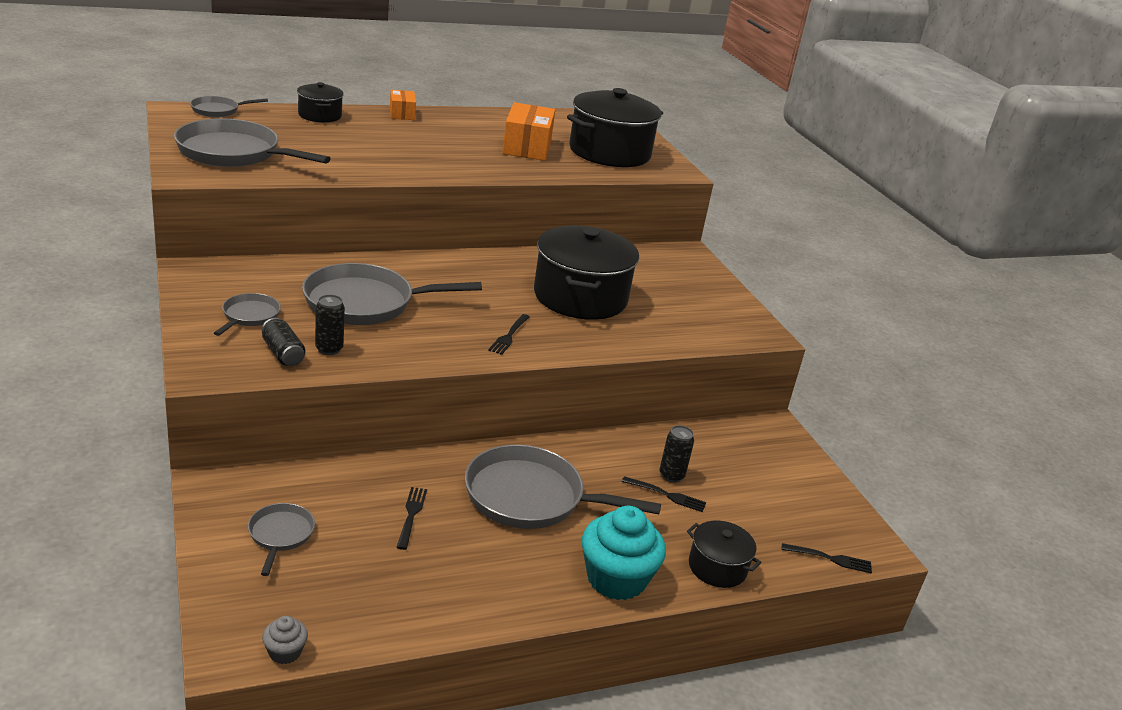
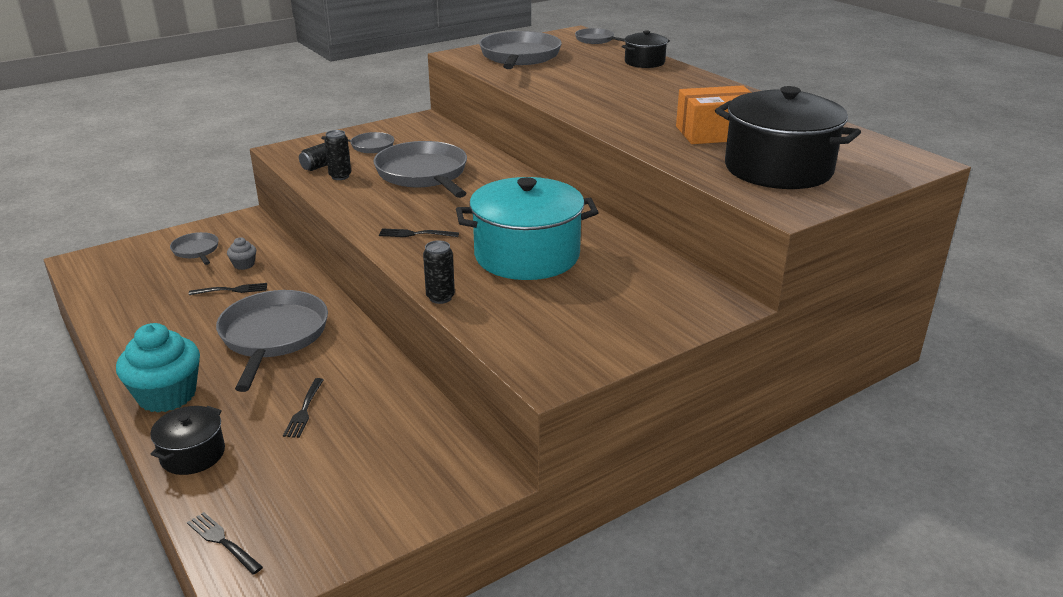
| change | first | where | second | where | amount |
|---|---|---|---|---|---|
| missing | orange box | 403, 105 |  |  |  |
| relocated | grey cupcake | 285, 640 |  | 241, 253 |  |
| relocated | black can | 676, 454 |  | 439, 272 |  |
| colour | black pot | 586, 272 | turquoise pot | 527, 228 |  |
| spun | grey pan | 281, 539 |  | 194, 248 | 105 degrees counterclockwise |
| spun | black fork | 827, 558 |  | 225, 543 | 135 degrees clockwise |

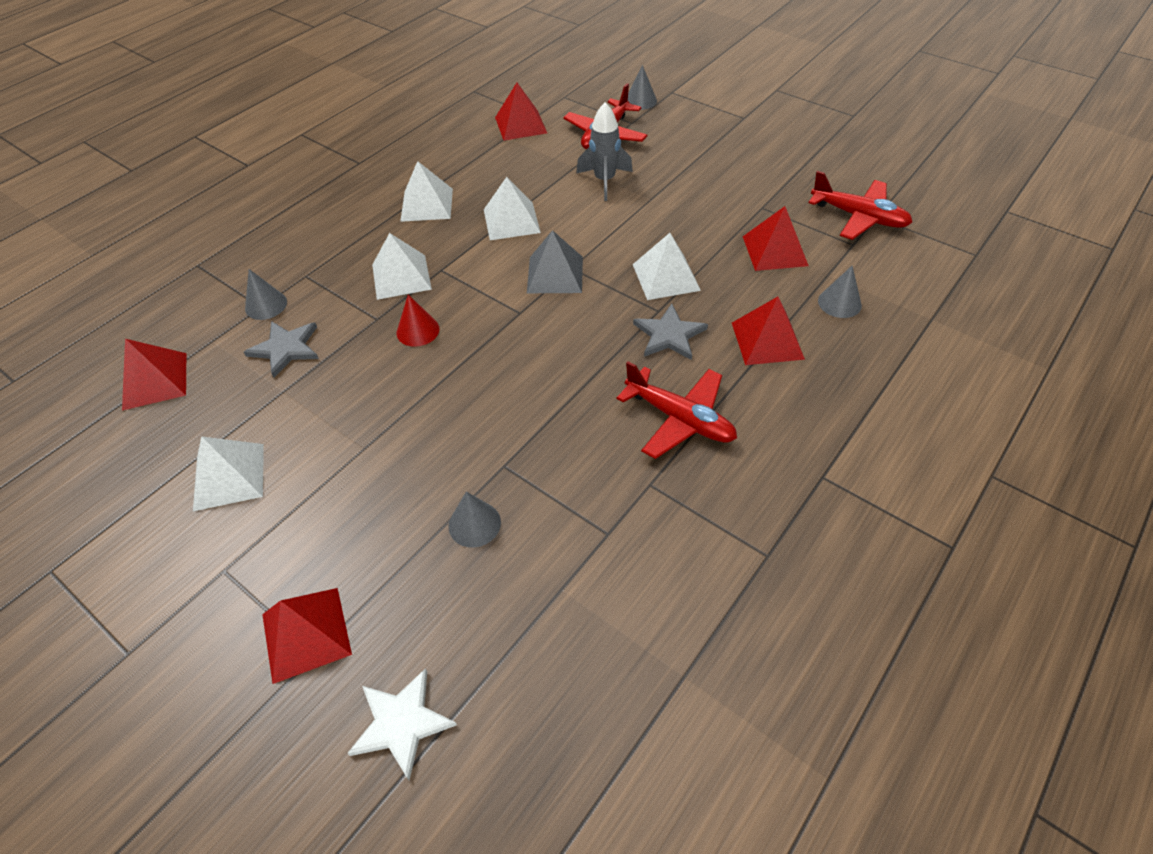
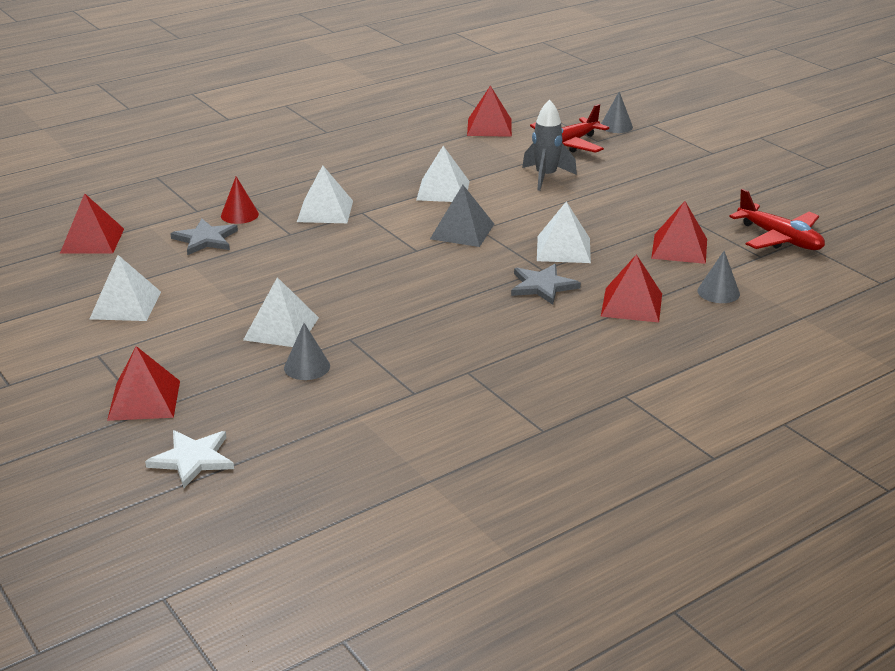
| change | first | where | second | where | amount |
|---|---|---|---|---|---|
| missing | grey cone | 266, 294 |  |  |  |
| missing | red plane | 676, 410 |  |  |  |
| relocated | red cone | 418, 320 |  | 240, 200 |  |
| relocated | white pyramid | 426, 191 |  | 281, 312 |  |

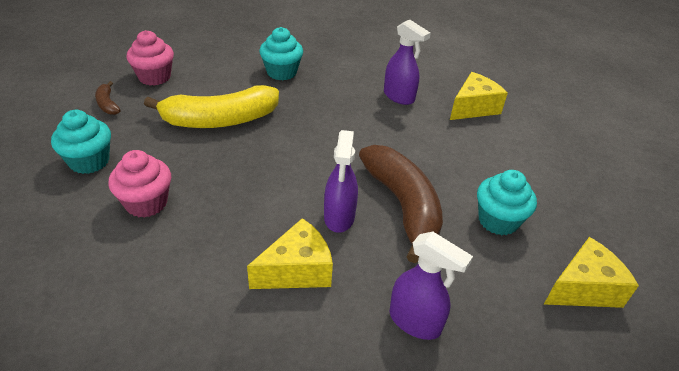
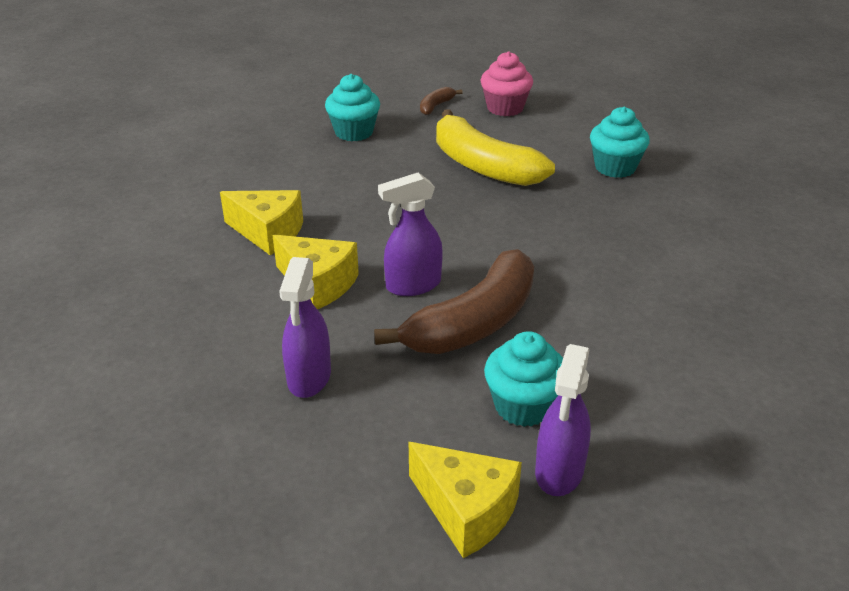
| change | first | where | second | where | amount |
|---|---|---|---|---|---|
| missing | pink cupcake | 139, 184 |  |  |  |
| relocated | purple spray bottle | 407, 62 |  | 563, 420 |  |
| relocated | yellow cheese | 479, 96 |  | 261, 222 |  |

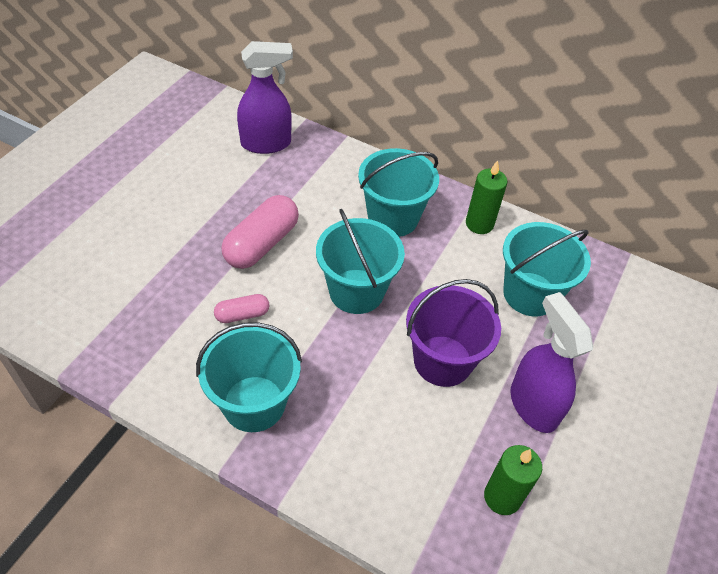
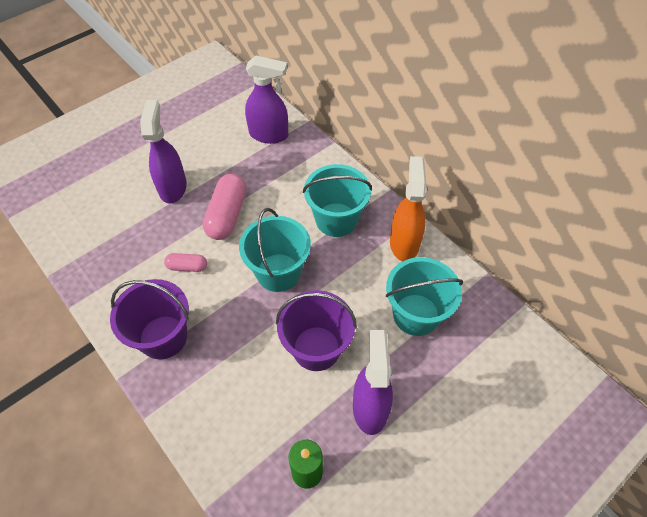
| change | first | where | second | where | amount |
|---|---|---|---|---|---|
| appeared |  |  | purple spray bottle | 163, 151 |  |
| exchanged | green candle | 487, 197 | orange spray bottle | 408, 208 |  |
| colour | turquoise bucket | 249, 377 | purple bucket | 149, 319 |  |
| spun | pink capsule | 260, 232 |  | 225, 207 | 45 degrees counterclockwise |

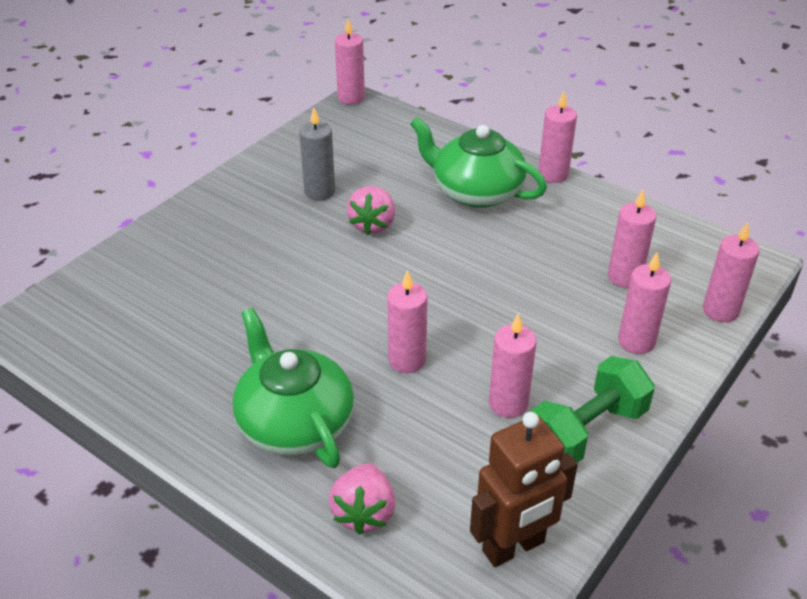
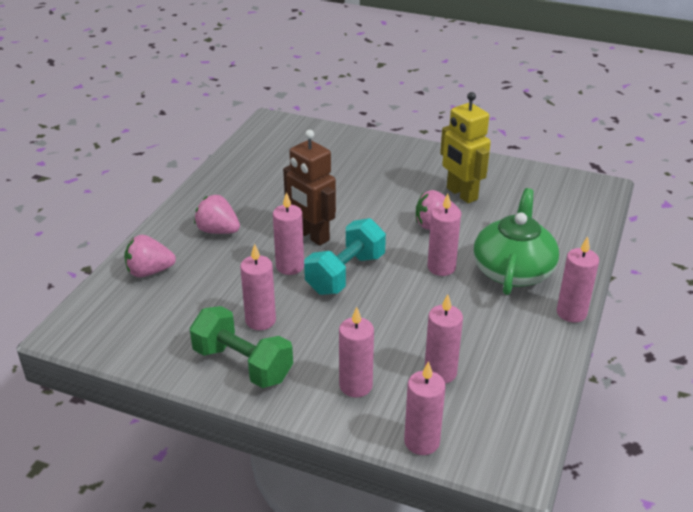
| change | first | where | second | where | amount |
|---|---|---|---|---|---|
| appeared |  |  | turquoise dumbbell | 345, 256 |  |
| relocated | pink candle | 350, 61 |  | 444, 235 |  |
| relocated | brown robot | 524, 489 |  | 309, 188 |  |
| exchanged | green teapot | 293, 388 | pink strawberry | 217, 214 |  |
| exchanged | grey candle | 317, 153 | yellow robot | 465, 147 |  |

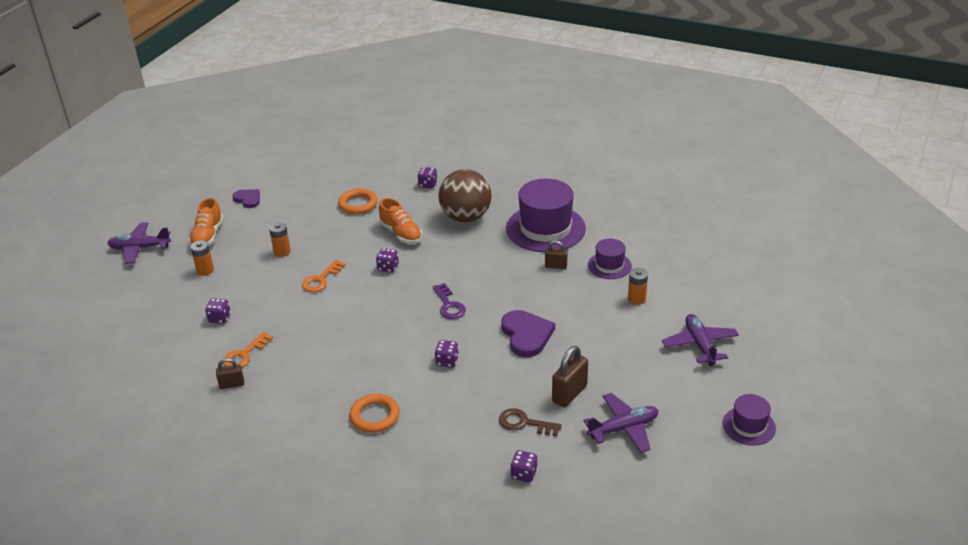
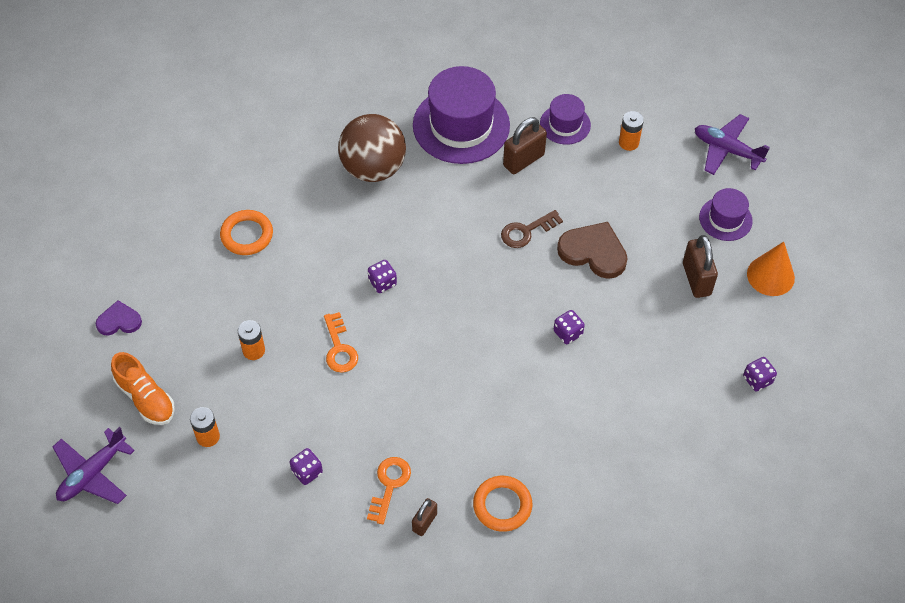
| change | first | where | second | where | amount |
|---|---|---|---|---|---|
| missing | orange shoe | 400, 221 |  |  |  |
| missing | purple dice | 427, 178 |  |  |  |
| missing | purple key | 449, 301 |  |  |  |
| relocated | orange ring | 374, 413 |  | 502, 504 |  |
| relocated | brown key | 530, 422 |  | 532, 229 |  |
| relocated | purple hat | 749, 420 |  | 726, 214 |  |
| exchanged | purple plane | 620, 423 | orange cone | 771, 269 |  |
| colour | purple heart | 528, 333 | brown heart | 592, 250 |  |
| spun | orange key | 248, 350 |  | 389, 491 | 150 degrees counterclockwise |
| size | brown padlock | 556, 255 |  | 525, 145 | x1.67 |

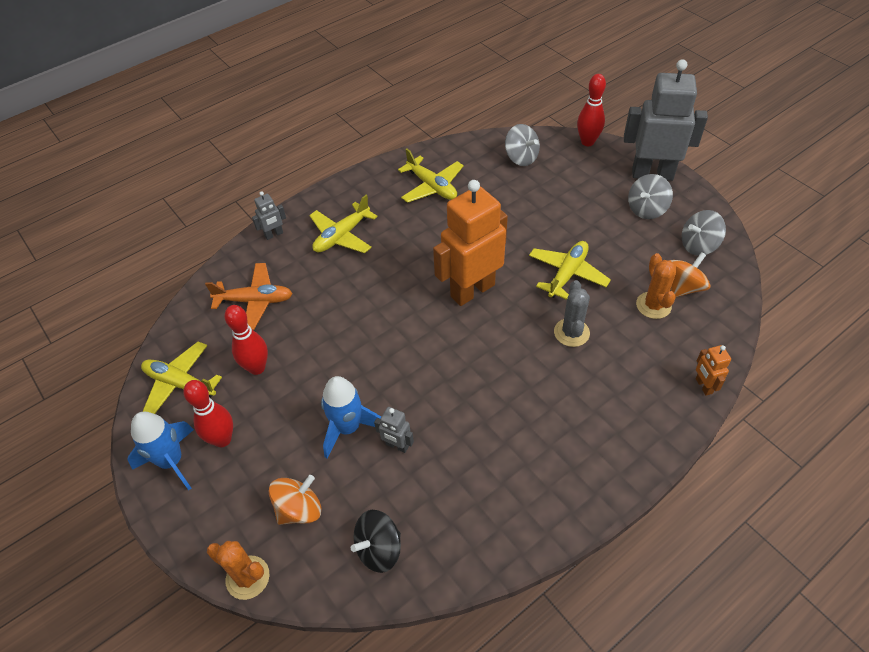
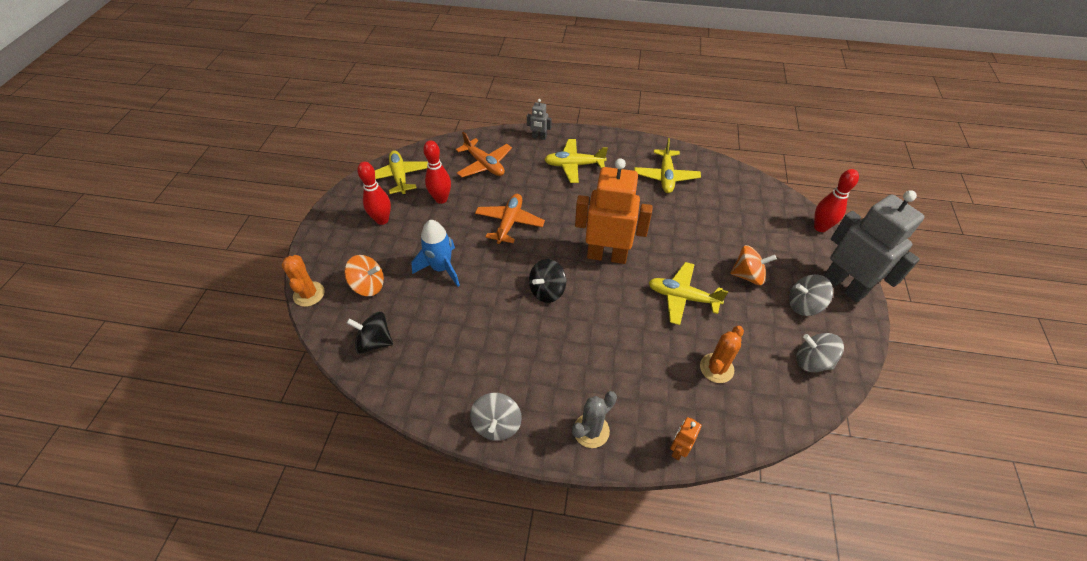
| change | first | where | second | where | amount |
|---|---|---|---|---|---|
| missing | blue rocket | 160, 451 |  |  |  |
| missing | grey robot | 394, 430 |  |  |  |
| appeared |  |  | orange plane | 510, 219 |  |
| appeared |  |  | black spinning top | 547, 281 |  |
| relocated | grey spinning top | 522, 145 |  | 496, 417 |  |
| relocated | grey cactus | 572, 313 |  | 594, 419 |  |
| relocated | orange spinning top | 690, 274 |  | 753, 265 |  |
| spun | yellow plane | 570, 270 |  | 688, 293 | 150 degrees counterclockwise |

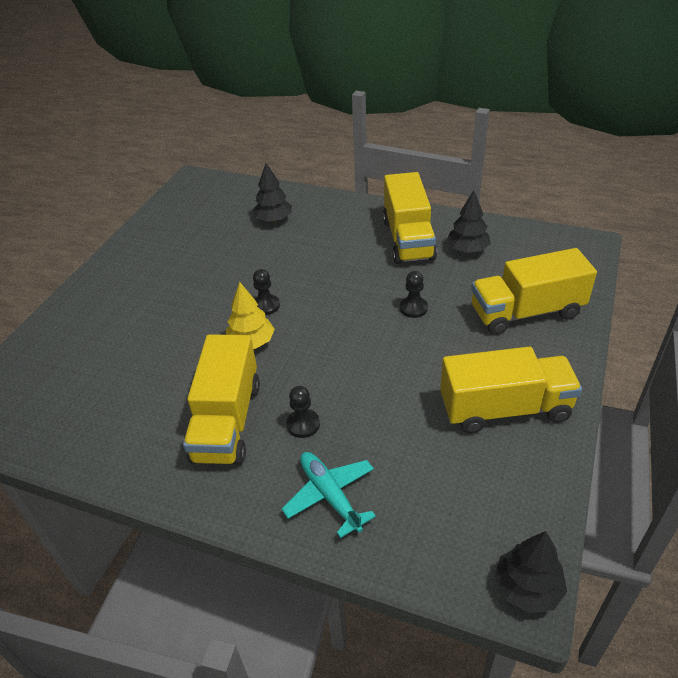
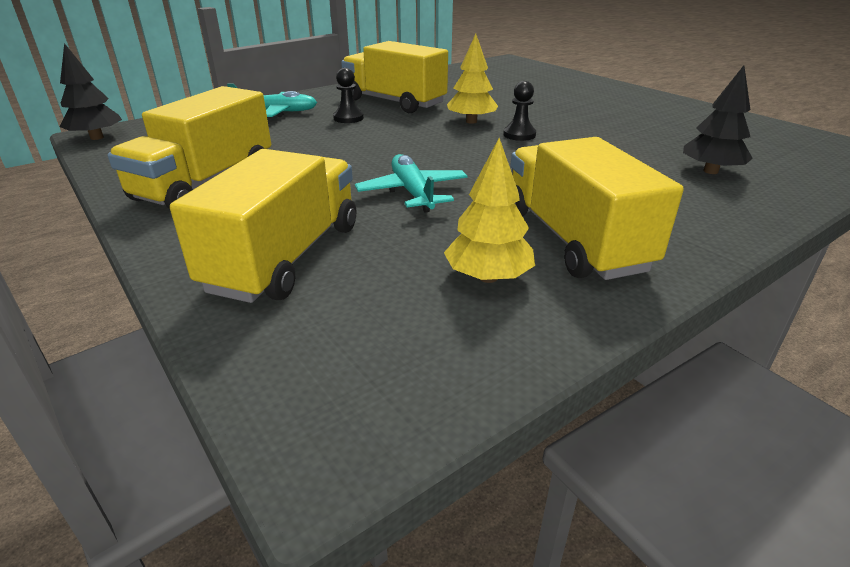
| change | first | where | second | where | amount |
|---|---|---|---|---|---|
| exchanged | black pawn | 414, 294 | turquoise plane | 411, 183 |  |
| colour | black tree | 469, 221 | yellow tree | 489, 210 |  |
| spun | yellow truck | 410, 218 |  | 597, 208 | 45 degrees clockwise |

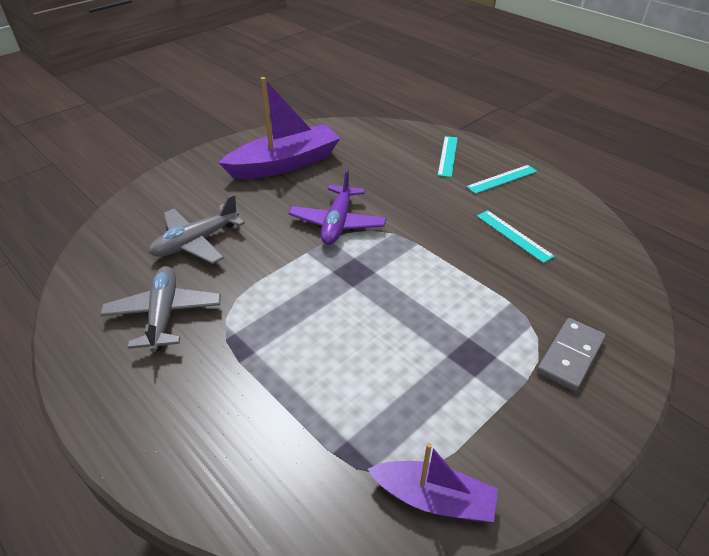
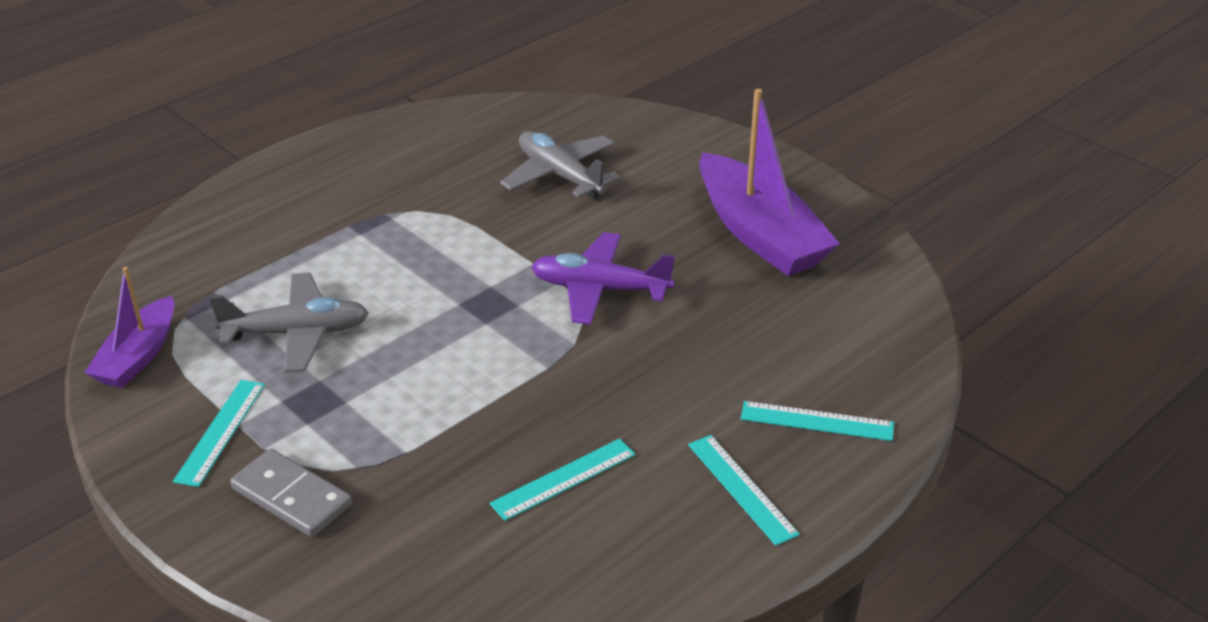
| change | first | where | second | where | amount |
|---|---|---|---|---|---|
| appeared |  |  | turquoise ruler | 219, 433 |  |
| relocated | grey plane | 160, 309 |  | 289, 322 |  |

